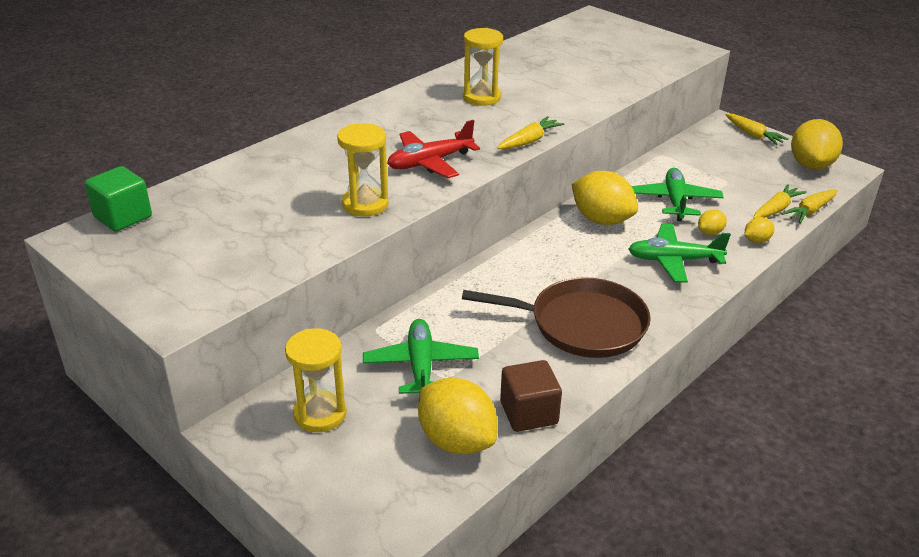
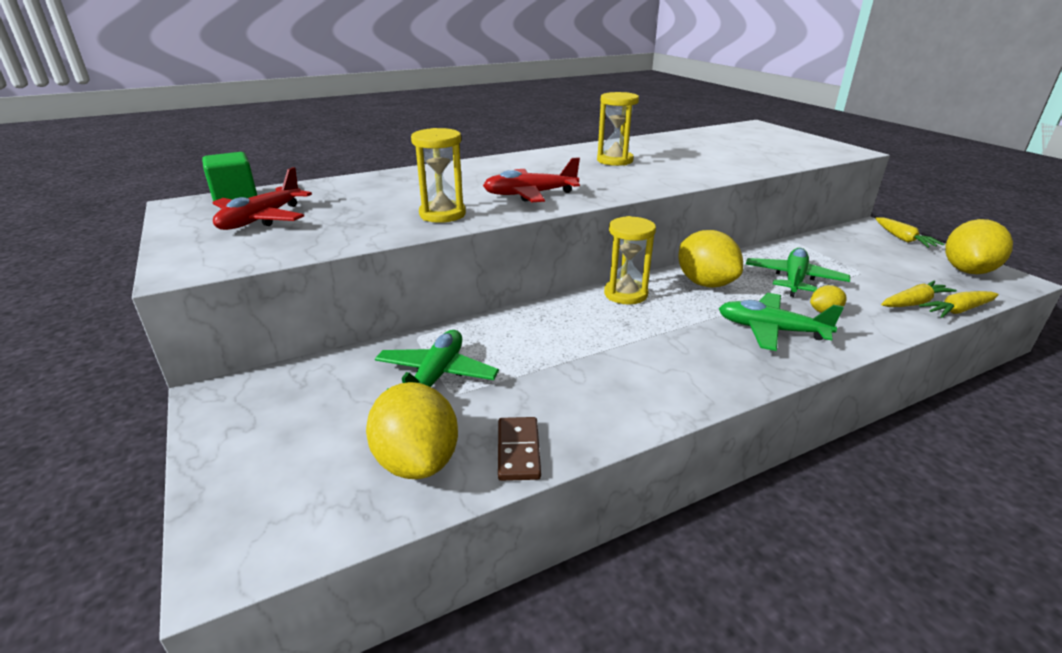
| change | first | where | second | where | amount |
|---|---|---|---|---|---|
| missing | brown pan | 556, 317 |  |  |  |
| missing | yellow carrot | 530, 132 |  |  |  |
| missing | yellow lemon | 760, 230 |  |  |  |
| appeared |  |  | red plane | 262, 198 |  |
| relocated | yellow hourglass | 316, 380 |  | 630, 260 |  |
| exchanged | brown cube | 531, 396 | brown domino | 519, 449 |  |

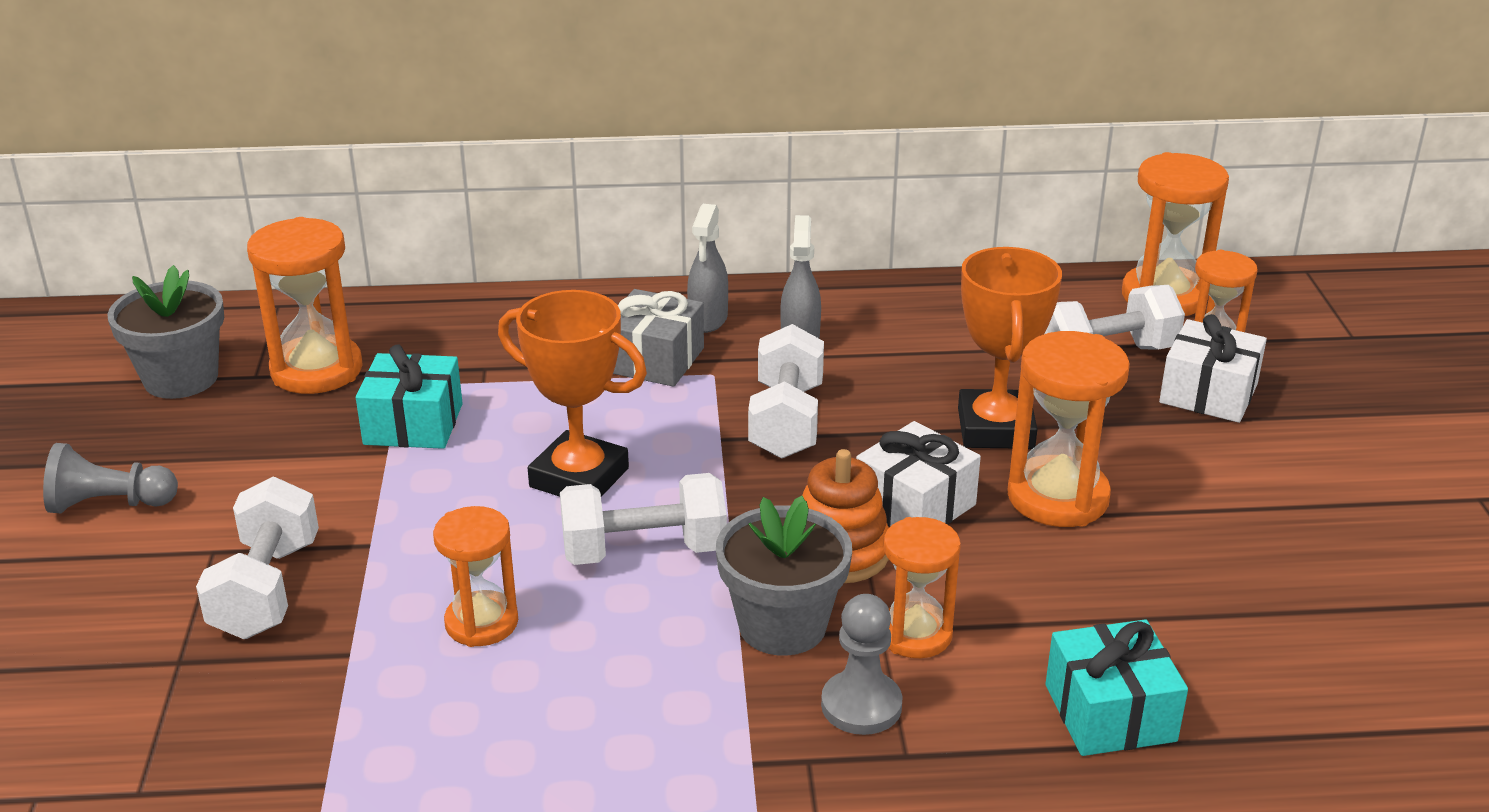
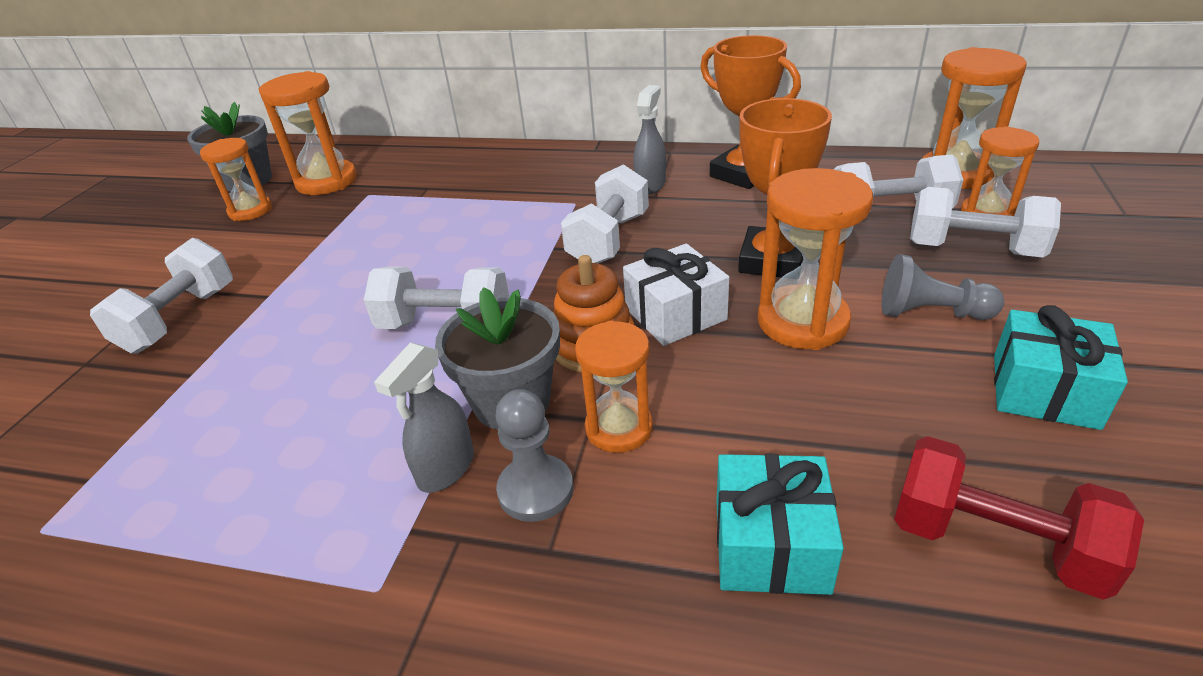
| change | first | where | second | where | amount |
|---|---|---|---|---|---|
| missing | grey gift | 658, 338 |  |  |  |
| appeared |  |  | red dumbbell | 1019, 518 |  |
| relocated | grey pawn | 110, 478 |  | 942, 287 |  |
| relocated | turquoise gift | 409, 397 |  | 1061, 367 |  |
| relocated | orange hourglass | 475, 576 |  | 236, 179 |  |
| relocated | orange trophy | 572, 393 |  | 750, 112 |  |
| relocated | grey spray bottle | 707, 268 |  | 424, 418 |  |
| exchanged | white gift | 1213, 368 | white dumbbell | 985, 222 |  |

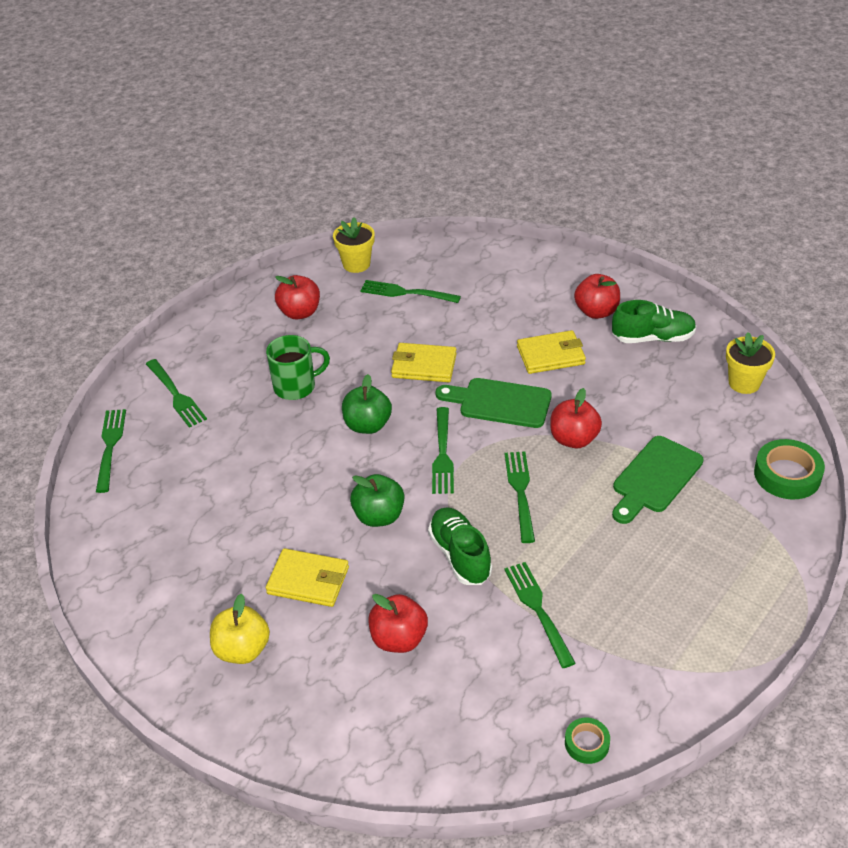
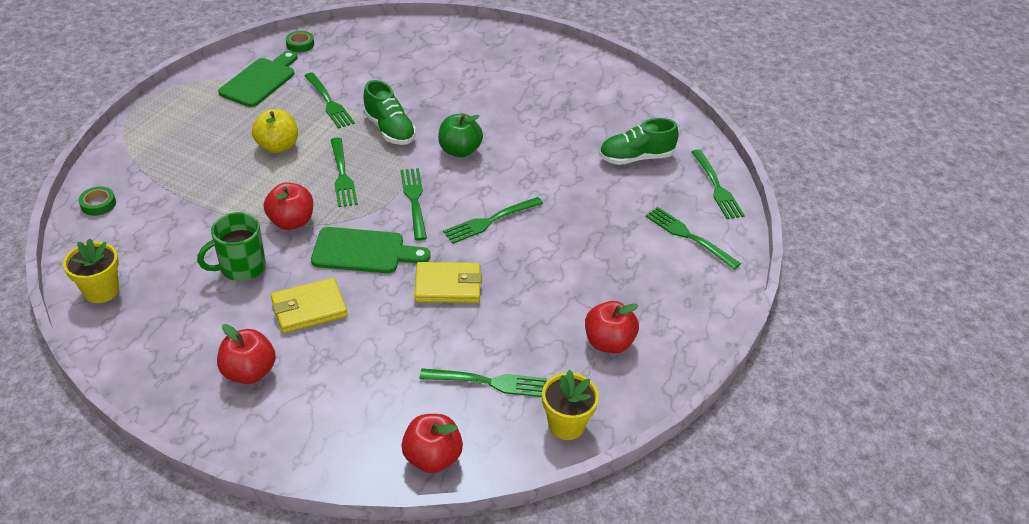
| change | first | where | second | where | amount |
|---|---|---|---|---|---|
| missing | yellow wallet | 307, 577 |  |  |  |
| relocated | yellow apple | 240, 629 |  | 275, 131 |  |
| relocated | green mug | 298, 367 |  | 231, 246 |  |
| relocated | red apple | 398, 623 |  | 432, 443 |  |
| relocated | green shoe | 654, 321 |  | 639, 141 |  |
| relocated | green cutting board | 658, 480 |  | 258, 79 |  |
| exchanged | green apple | 367, 404 | green fork | 493, 220 |  |
| size | green tape | 789, 469 |  | 97, 201 | x0.56 |

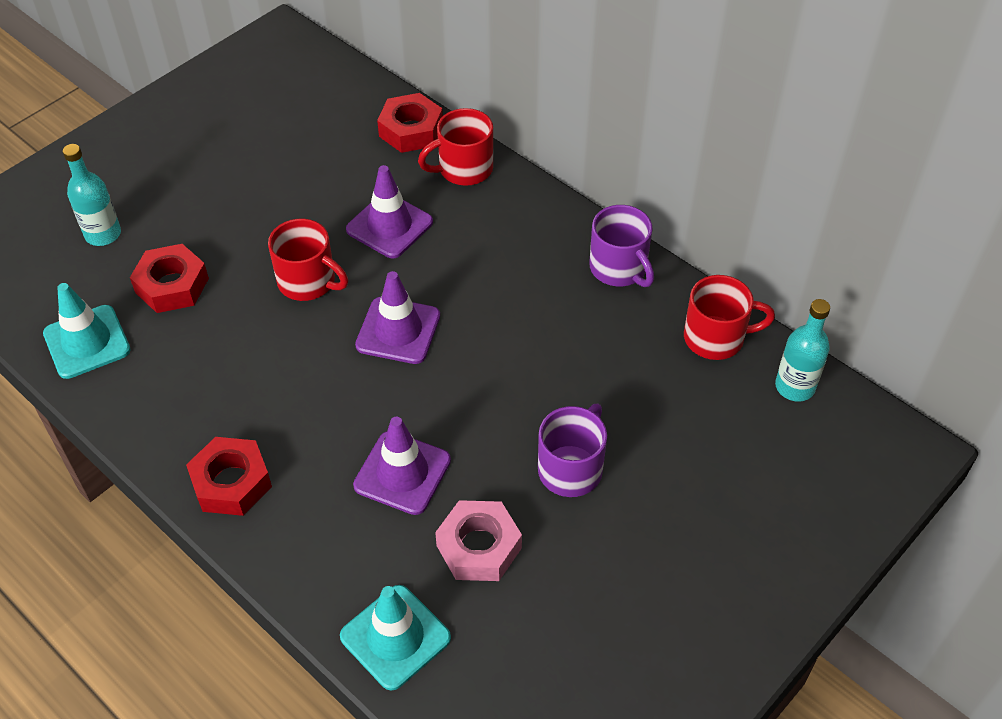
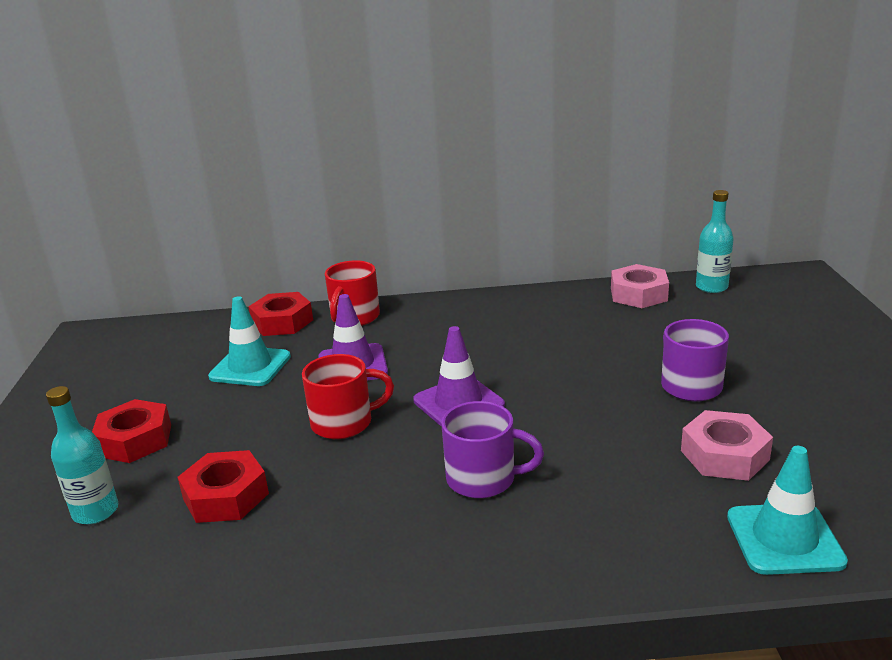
| change | first | where | second | where | amount |
|---|---|---|---|---|---|
| missing | purple traffic cone | 402, 466 |  |  |  |
| relocated | turquoise traffic cone | 87, 331 |  | 249, 341 |  |
| relocated | red nut | 229, 476 |  | 131, 431 |  |
| relocated | purple mug | 621, 246 |  | 492, 449 |  |
| exchanged | red mug | 729, 317 | pink nut | 640, 286 |  |

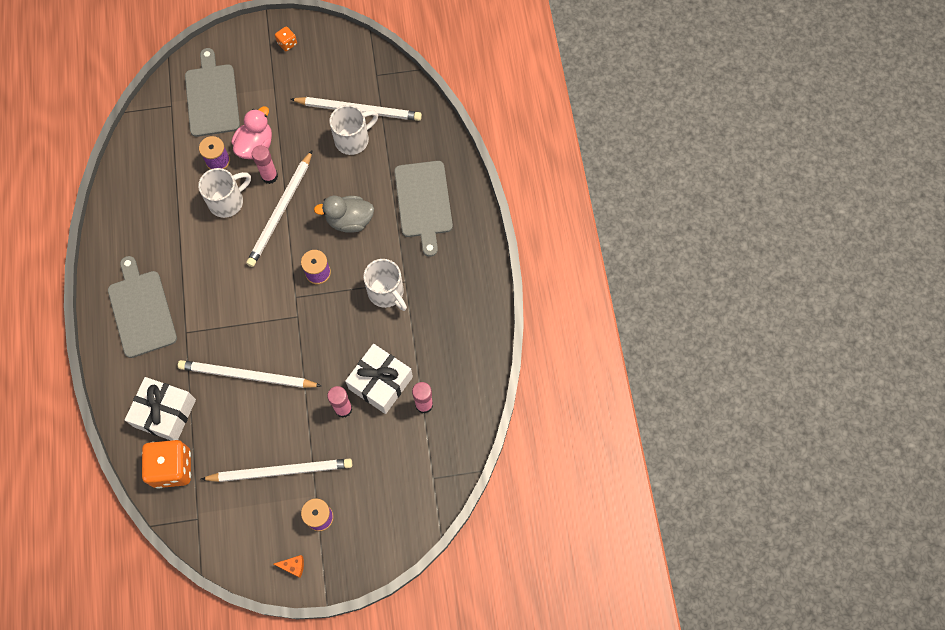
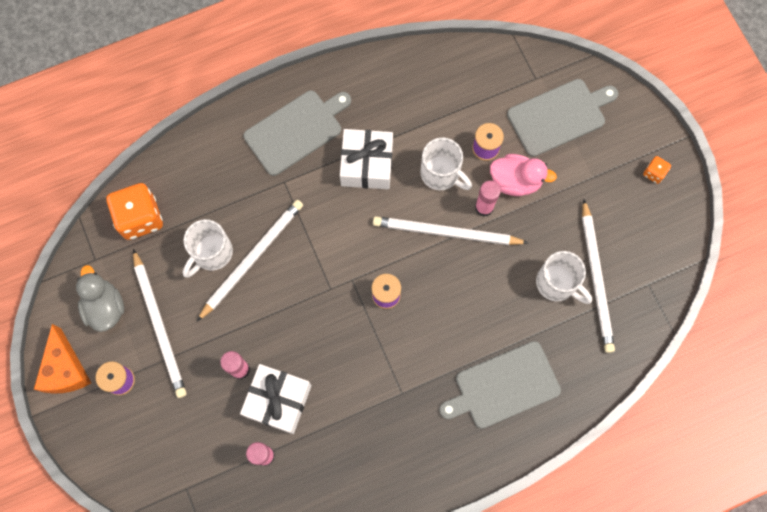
| change | first | where | second | where | amount |
|---|---|---|---|---|---|
| relocated | white gift | 160, 408 |  | 366, 159 |  |
| relocated | grey duck | 344, 214 |  | 100, 298 |  |
| relocated | white mug | 385, 285 |  | 208, 248 |  |
| spun | white pencil | 249, 374 |  | 250, 260 | 45 degrees clockwise |
| size | orange cheese | 288, 566 |  | 62, 359 | x2.15 |

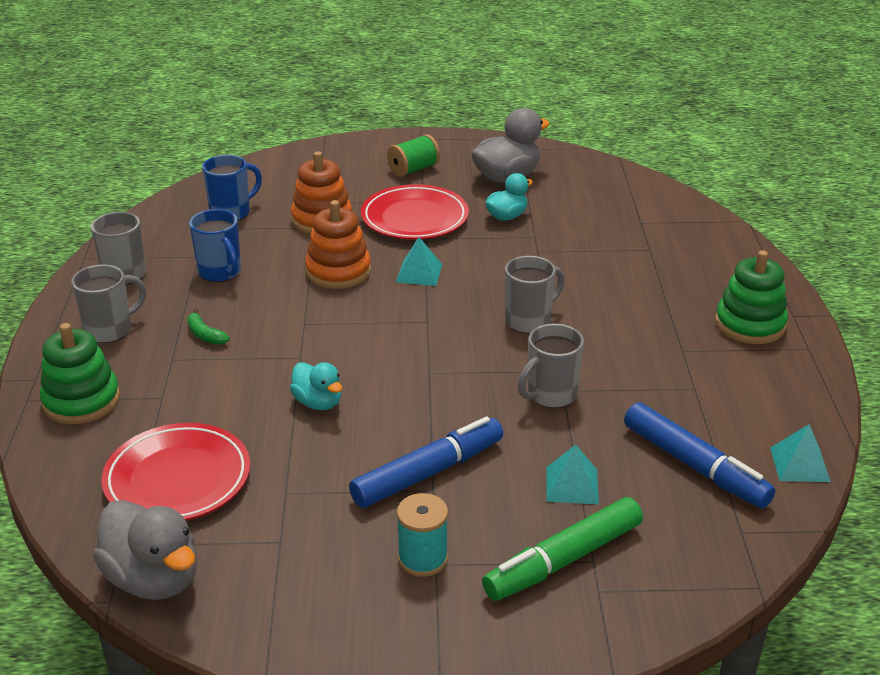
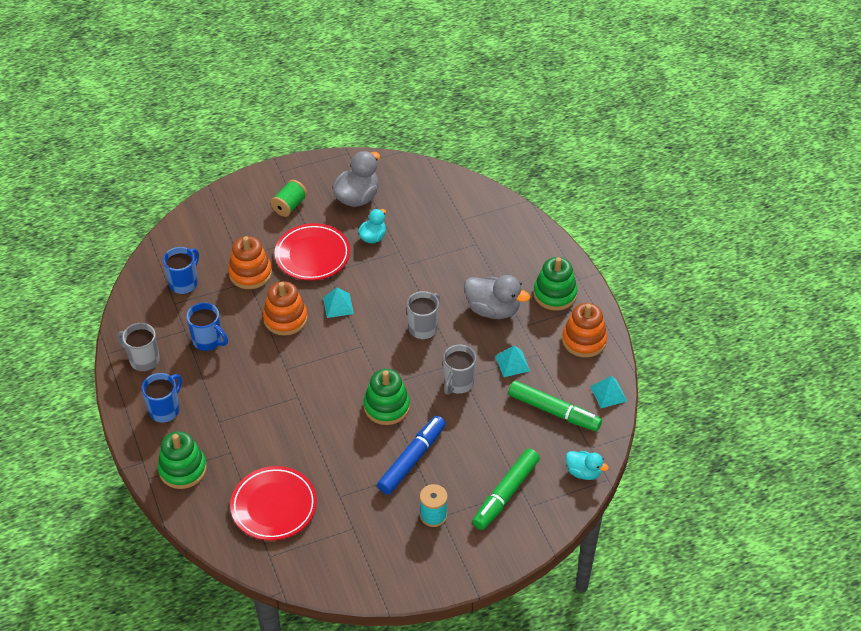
| change | first | where | second | where | amount |
|---|---|---|---|---|---|
| missing | green banana | 208, 327 |  |  |  |
| appeared |  |  | green stacking toy | 387, 397 |  |
| appeared |  |  | orange stacking toy | 584, 330 |  |
| relocated | grey duck | 145, 550 |  | 497, 297 |  |
| relocated | turquoise duck | 316, 386 |  | 587, 465 |  |
| relocated | turquoise pyramid | 573, 474 |  | 512, 361 |  |
| colour | grey mug | 108, 303 | blue mug | 162, 398 |  |
| colour | blue marker | 699, 455 | green marker | 555, 406 |  |

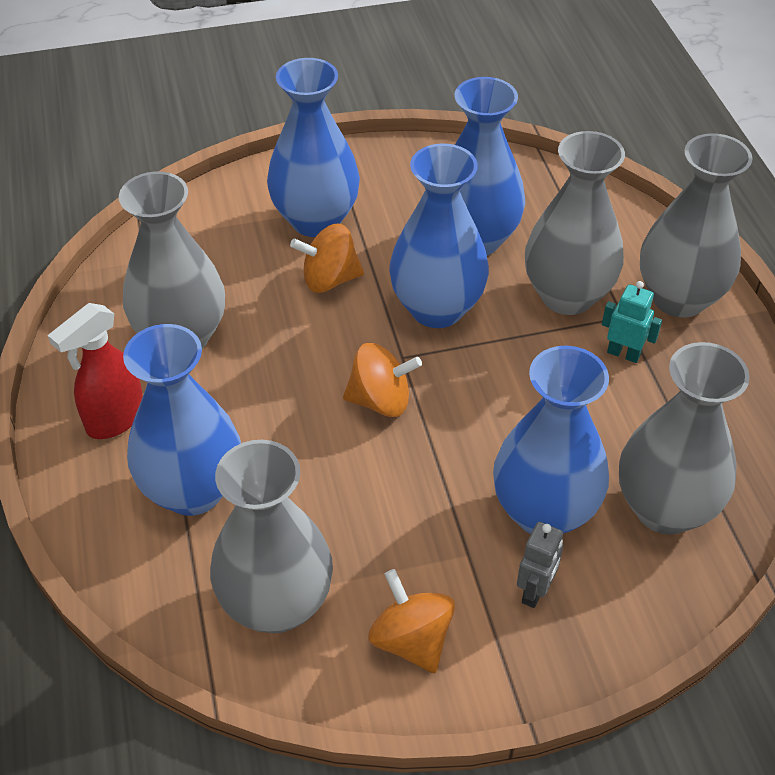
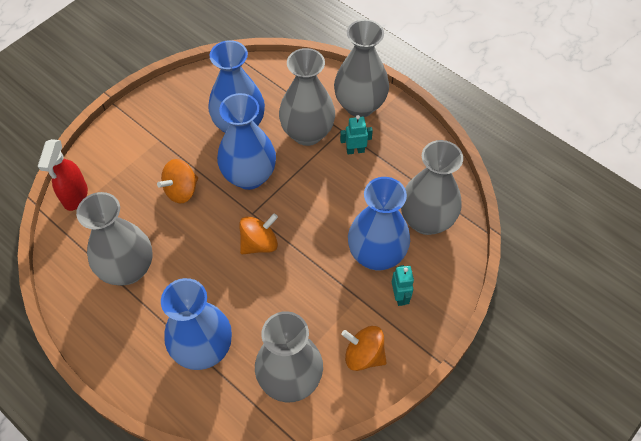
| change | first | where | second | where | amount |
|---|---|---|---|---|---|
| missing | blue vase | 313, 147 |  |  |  |
| relocated | red spray bottle | 95, 371 |  | 63, 175 |  |
| colour | grey robot | 540, 565 | turquoise robot | 403, 285 |  |

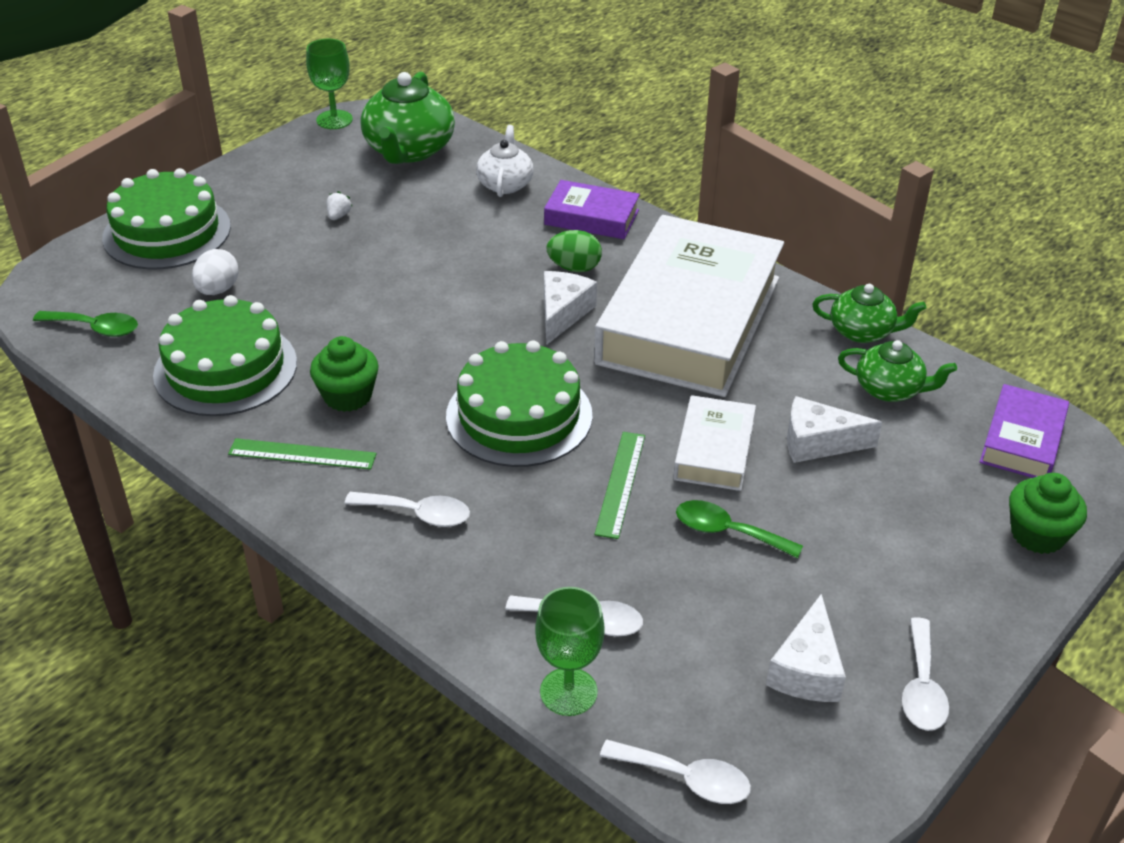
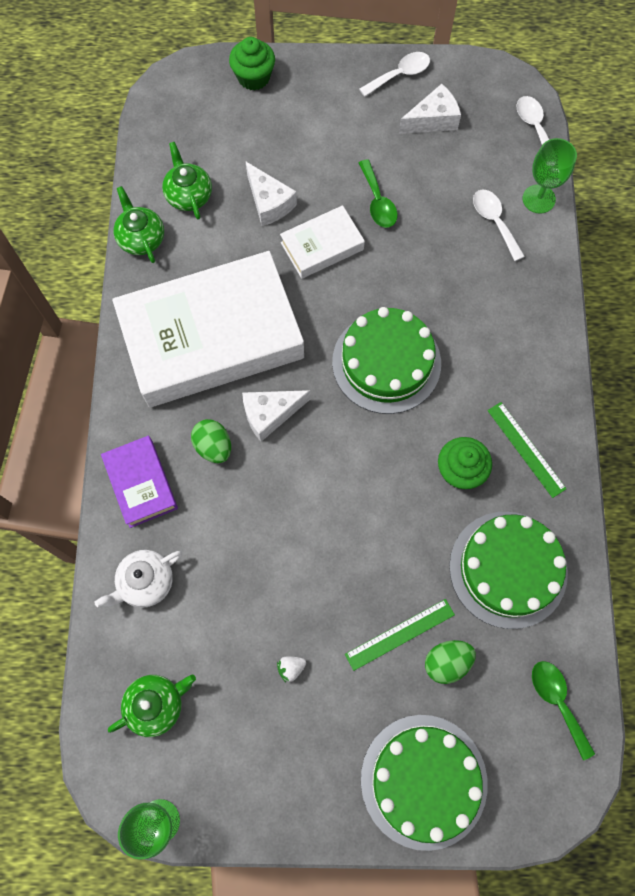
| change | first | where | second | where | amount |
|---|---|---|---|---|---|
| missing | white spoon | 407, 509 |  |  |  |
| missing | purple book | 1024, 431 |  |  |  |
| relocated | green ruler | 619, 485 |  | 400, 635 |  |
| colour | white egg | 215, 272 | green egg | 450, 662 |  |
| size | green teapot | 408, 118 |  | 152, 706 | x0.59 |

